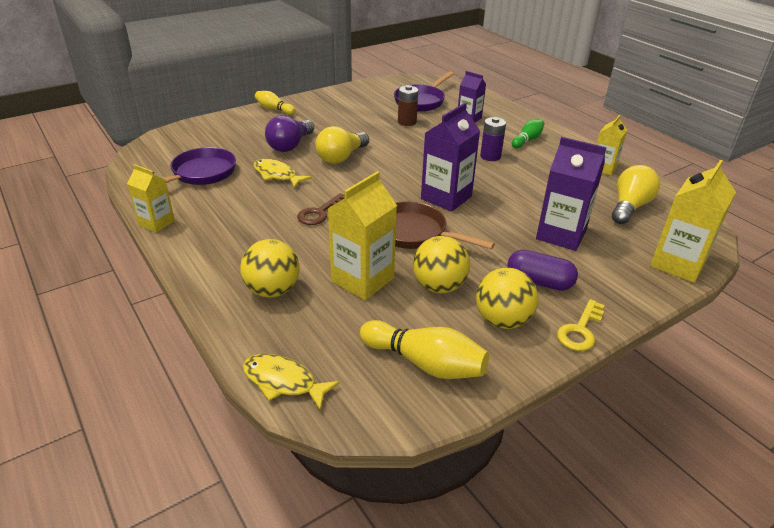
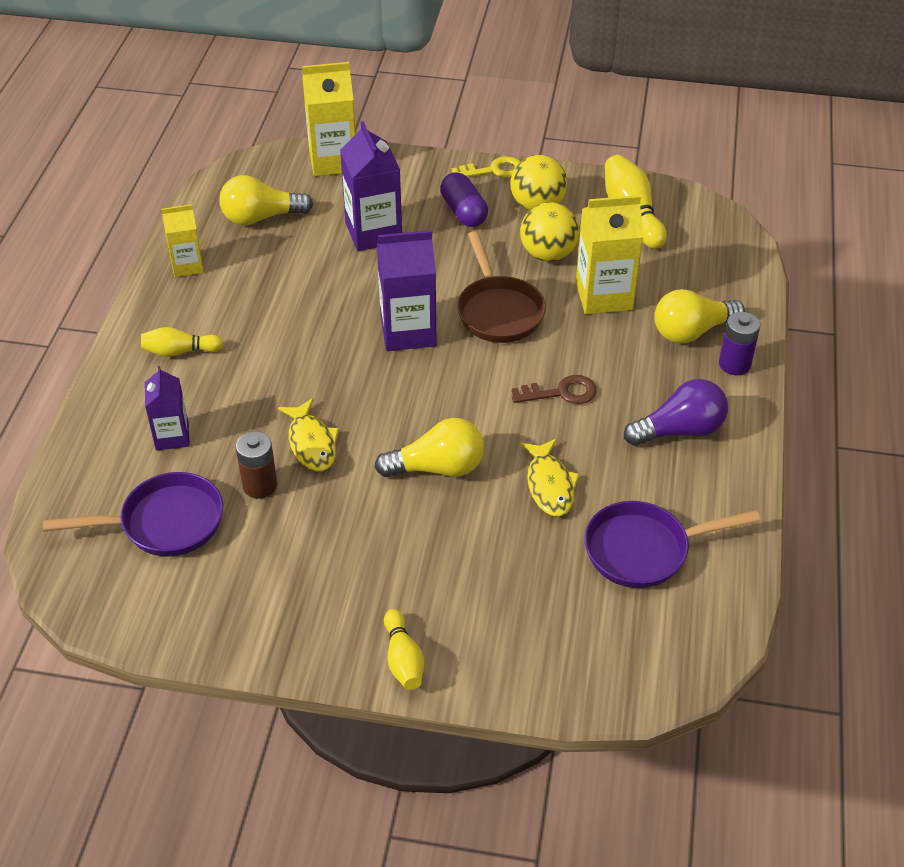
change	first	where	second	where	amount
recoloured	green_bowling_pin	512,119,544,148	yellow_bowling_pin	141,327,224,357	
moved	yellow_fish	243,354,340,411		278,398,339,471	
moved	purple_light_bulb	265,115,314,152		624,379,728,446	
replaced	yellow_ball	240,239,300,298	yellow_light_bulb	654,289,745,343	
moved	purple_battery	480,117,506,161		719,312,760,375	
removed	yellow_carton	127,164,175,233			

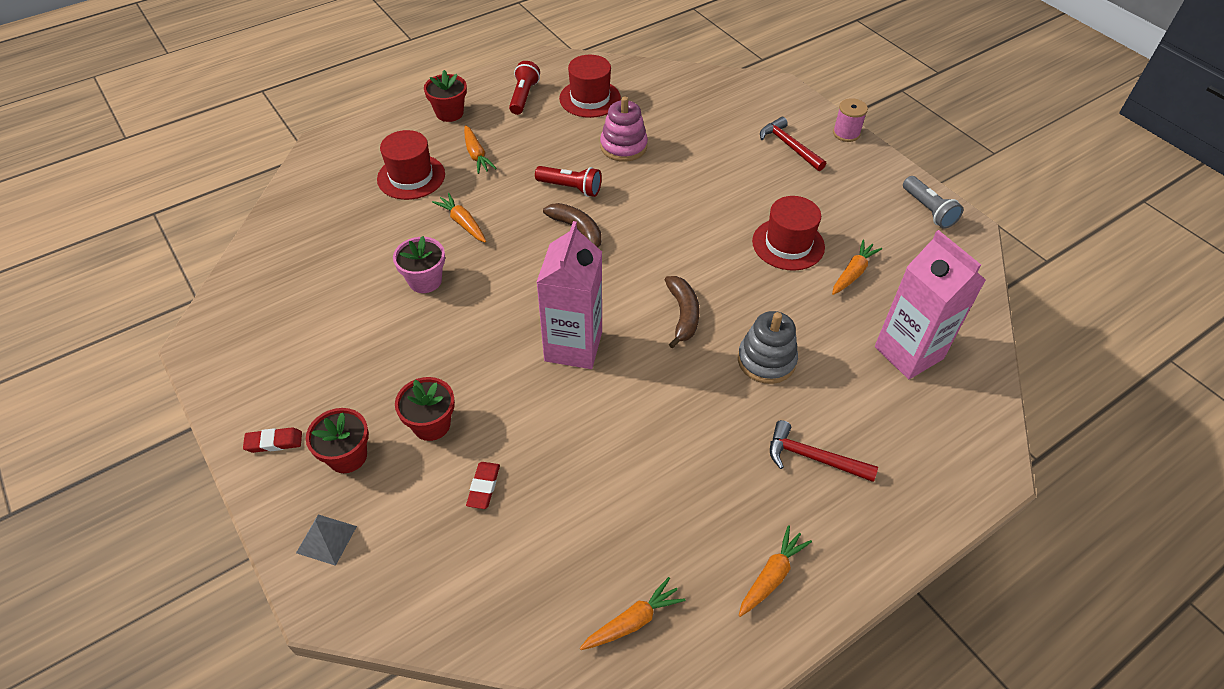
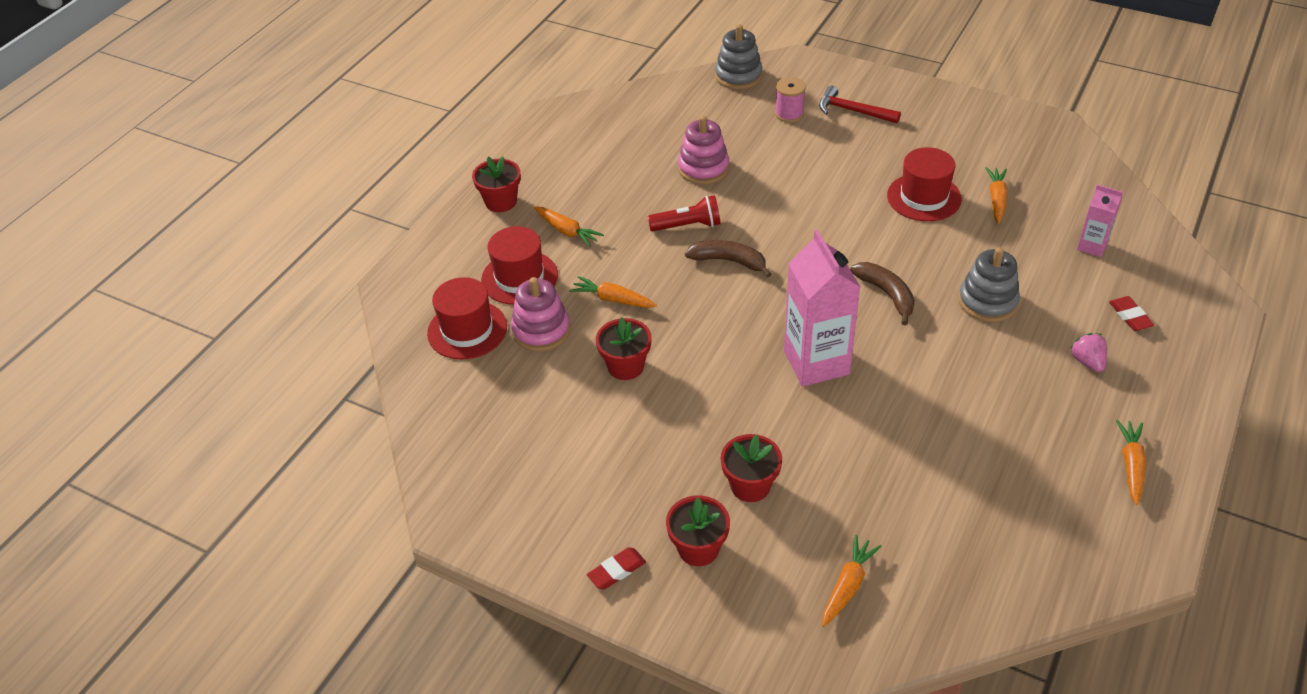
change	first	where	second	where	amount
moved	red_hat	559,55,621,118		427,277,507,359	
added			pink_stacking_toy	511,277,570,351	
recoloured	pink_flower_pot	393,236,445,293	red_flower_pot	596,317,652,380	
added			grey_stacking_toy	715,24,763,90	
moved	pink_spool	833,98,868,142		775,77,806,123	
moved	orange_carrot	580,577,686,650		822,535,882,627	
replaced	red_hammer	770,420,878,482	pink_strawberry	1070,333,1107,372	
resized	pink_carton	875,230,986,379		1077,185,1123,257	x0.52
moved	red_eraser	466,462,500,509		1109,296,1154,331	
removed	grey_pyramid	296,515,357,566			
removed	red_flashlight	509,61,540,115			
removed	grey_flashlight	903,176,963,229			

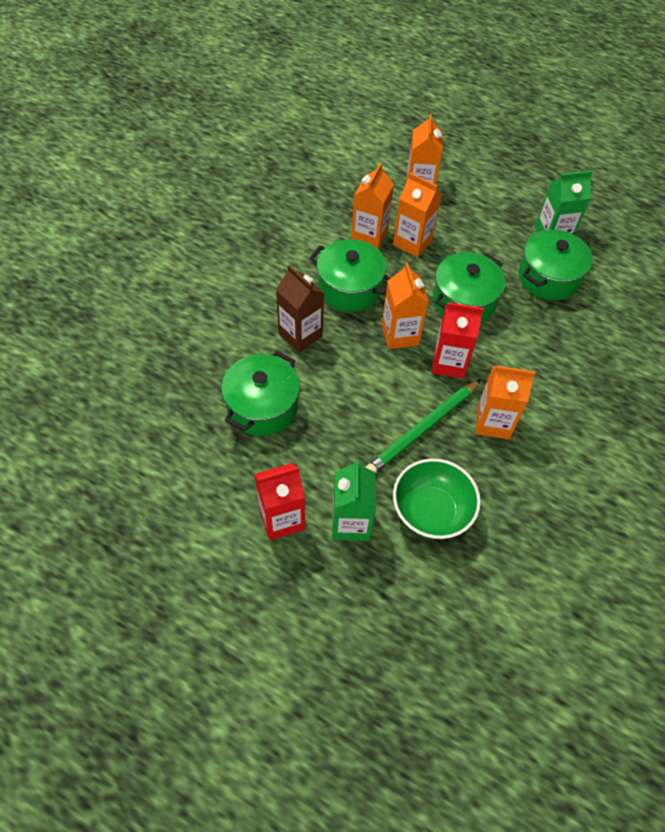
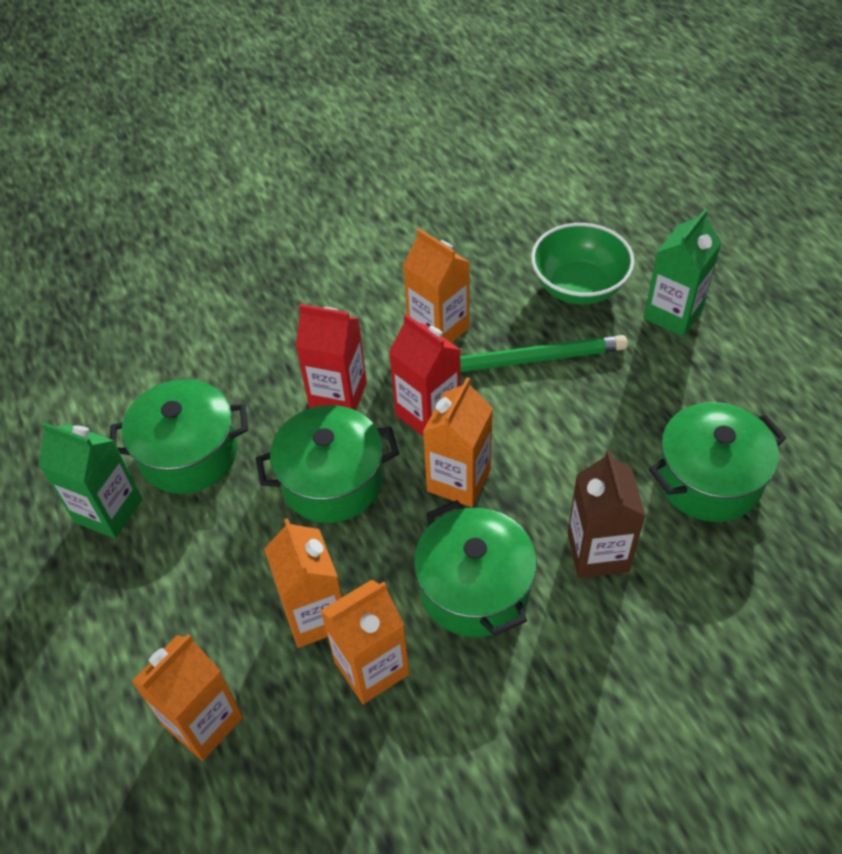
change	first	where	second	where	amount
moved	red_carton	254,463,305,540		296,304,367,410	

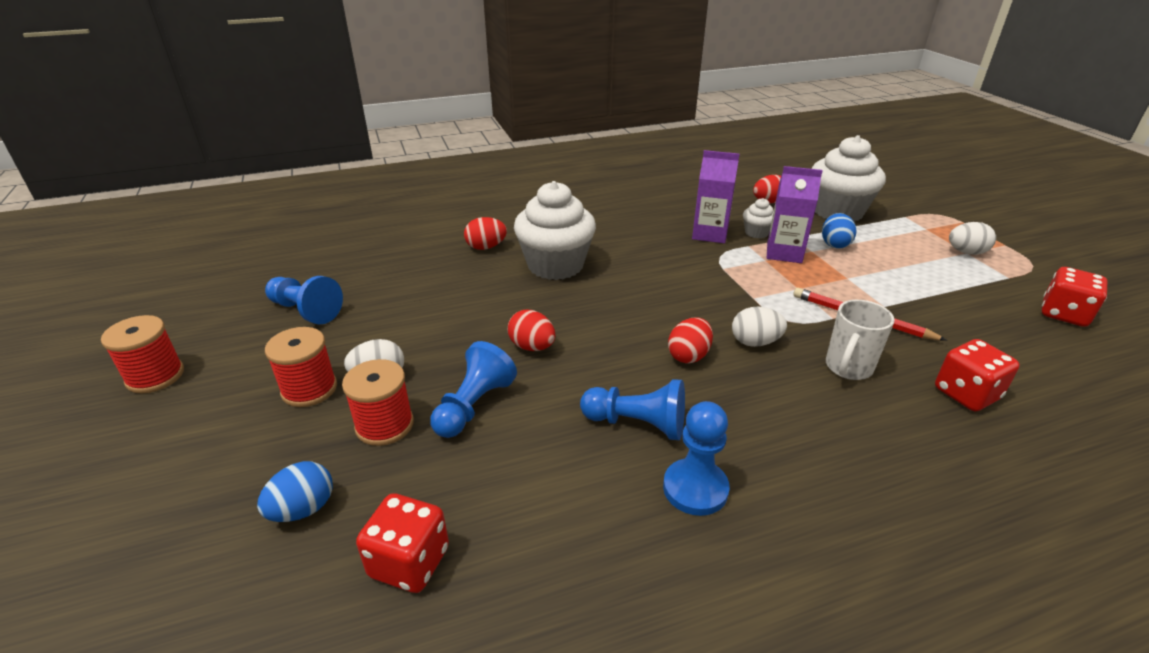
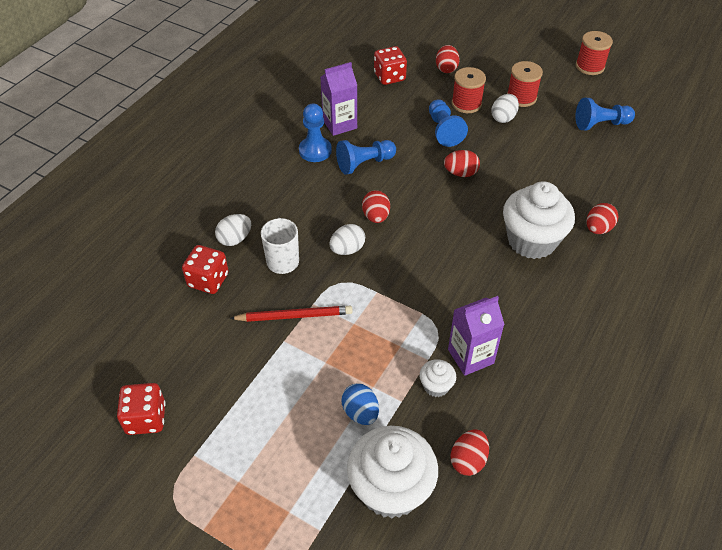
change	first	where	second	where	amount
moved	white_egg	949,222,996,255		215,214,251,246	
moved	purple_carton	767,166,823,263		321,62,357,136	
recoloured	blue_egg	257,461,333,522	red_egg	436,45,459,73	

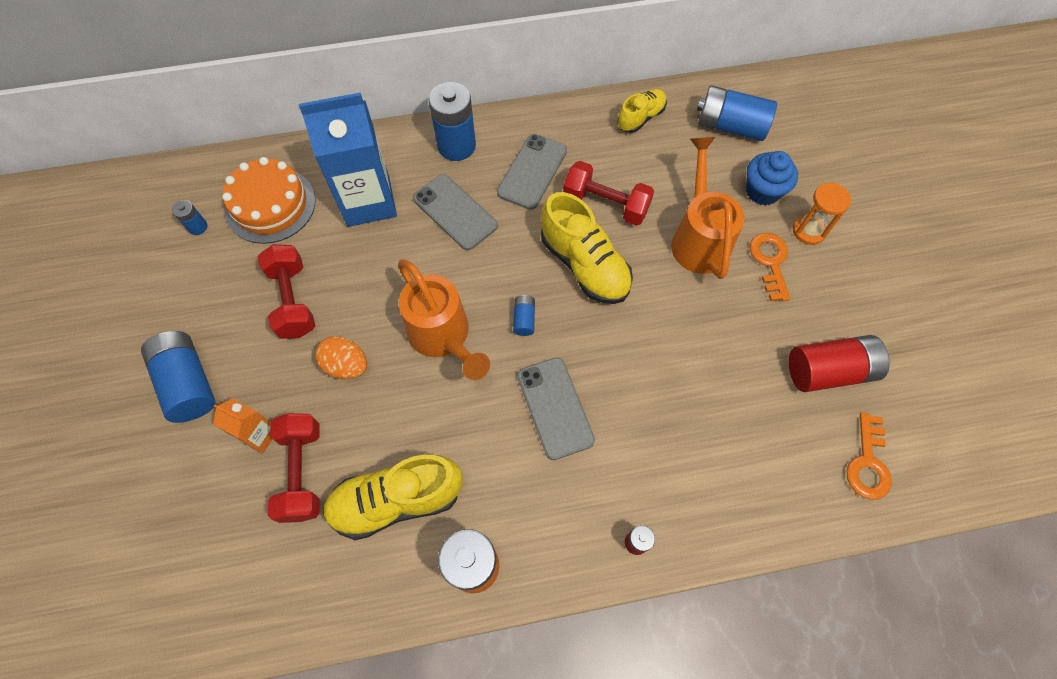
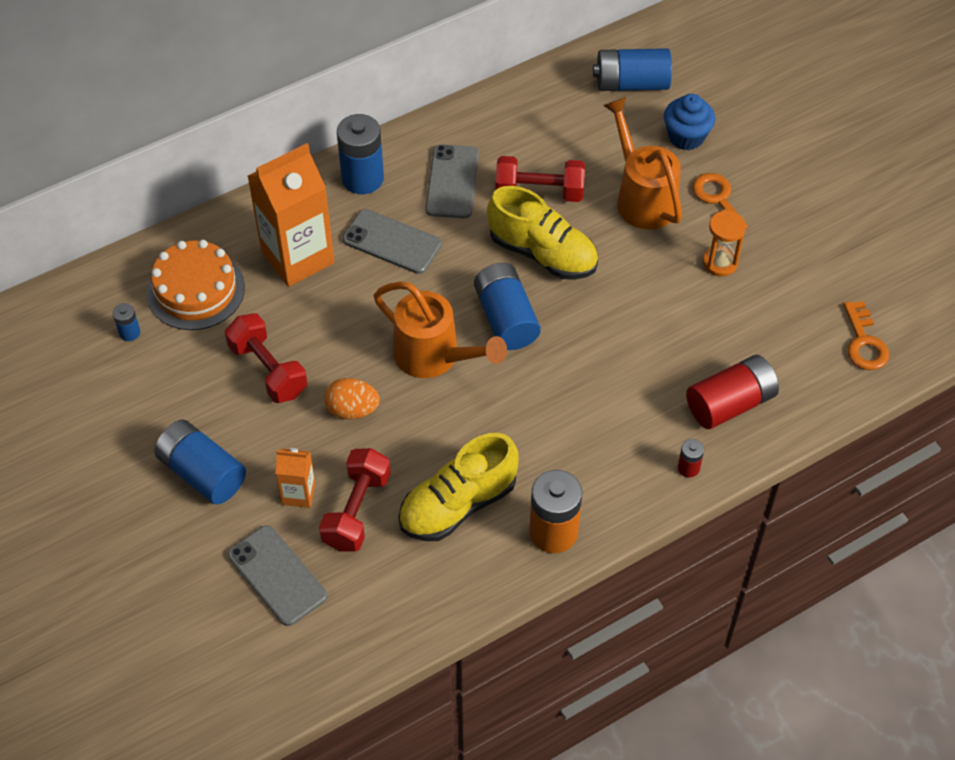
change	first	where	second	where	amount
moved	grey_phone	517,357,595,460		228,525,327,626	
recoloured	blue_carton	299,93,397,227	orange_carton	248,143,334,287	
turned	red_dumbbell	268,413,319,523		319,448,391,551	45 degrees clockwise
resized	blue_battery	513,295,535,336		474,263,541,350	x2.12
moved	red_battery	789,335,890,392		686,355,779,429	
moved	orange_hourglass	793,183,851,245		703,210,746,276	
removed	yellow_shoe	617,89,667,133			

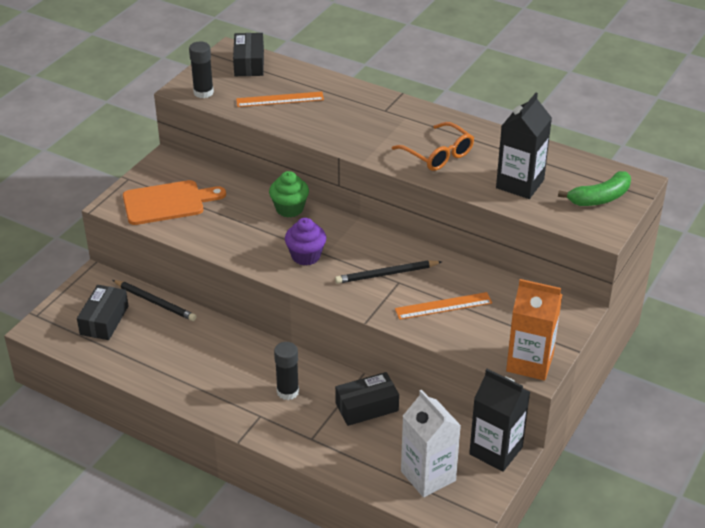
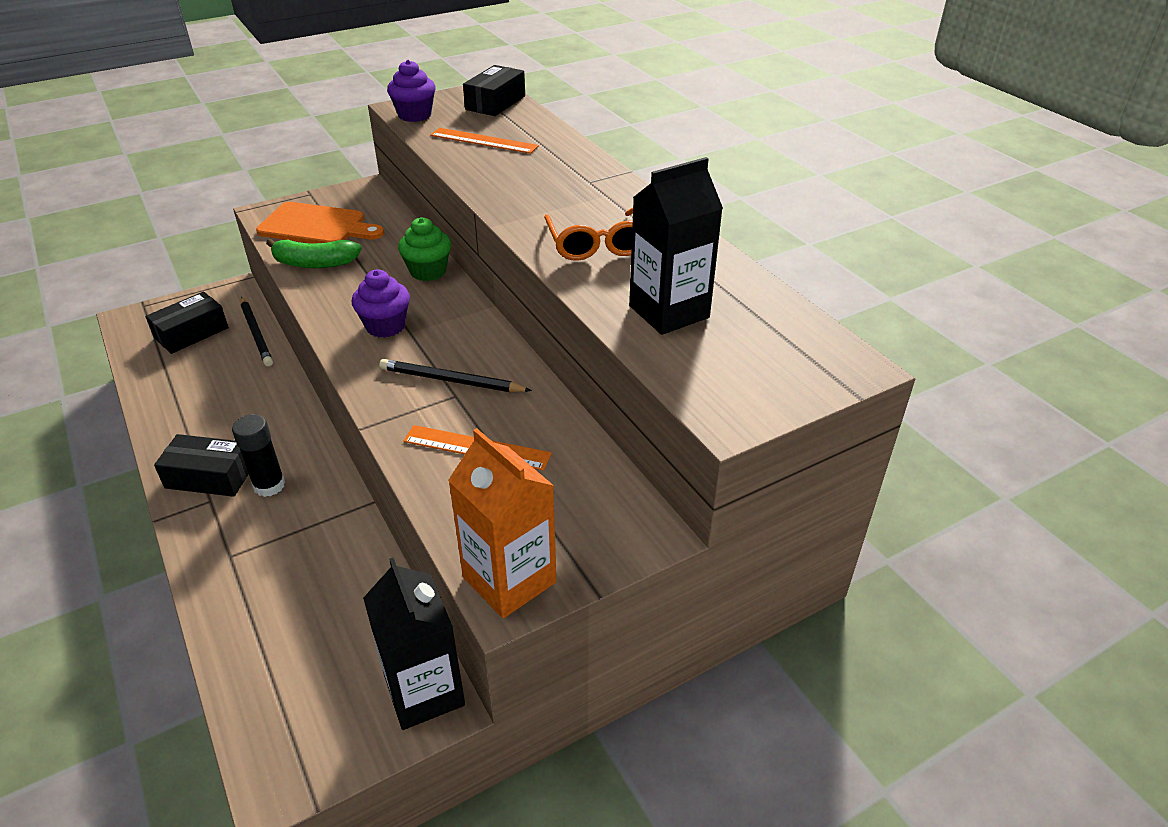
change	first	where	second	where	amount
moved	black_box	335,372,399,426		154,434,249,497	
moved	green_banana	558,171,631,206		266,239,362,268	
replaced	black_glue_stick	189,41,214,98	purple_cupcake	387,60,436,122	
removed	white_carton	401,389,461,497			

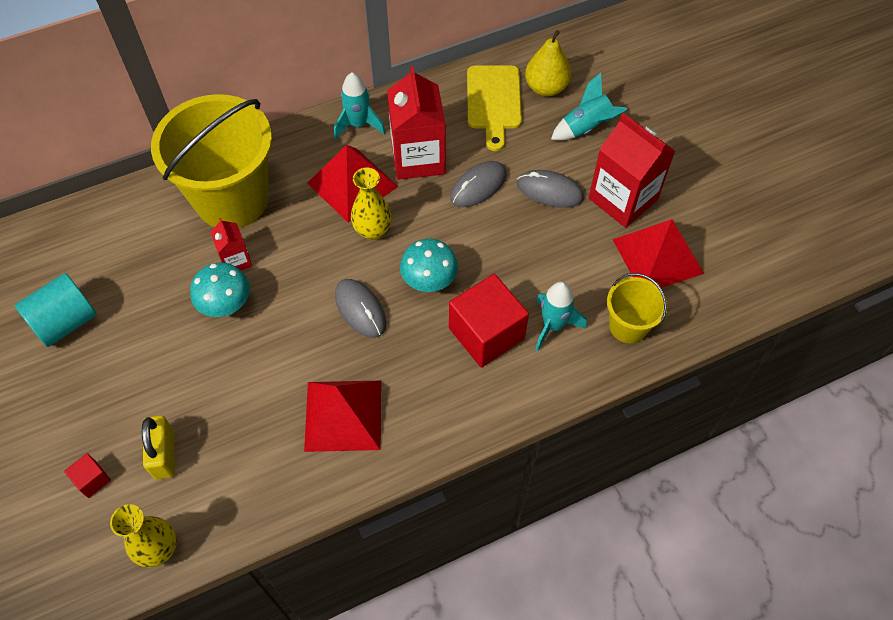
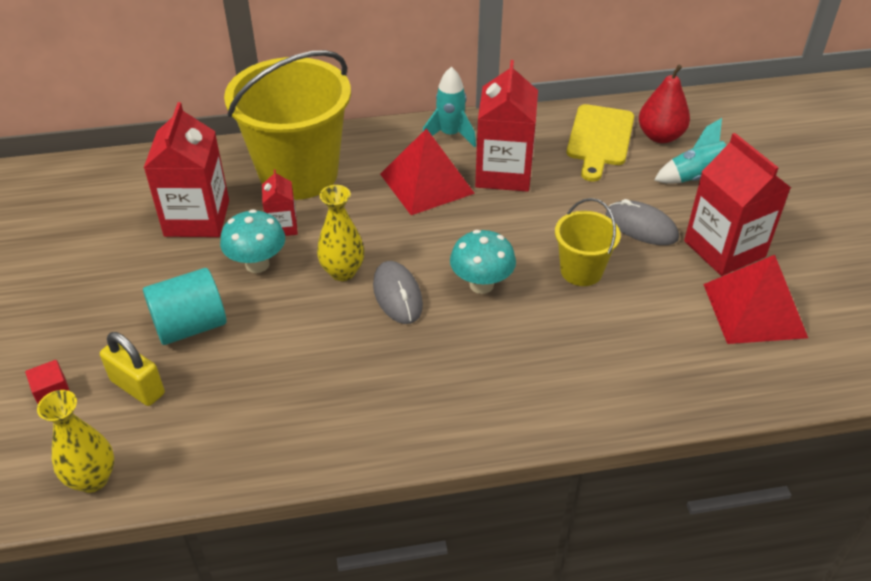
change	first	where	second	where	amount
turned	yellow_padlock	142,416,175,479		100,332,165,406	60 degrees counterclockwise
moved	turquoise_cylinder	15,273,97,347		143,268,226,345	
added			red_carton	144,102,229,237	
moved	yellow_vase	351,168,392,240		317,185,364,281	
moved	yellow_bucket	607,273,667,343		555,198,621,286	
recoloured	yellow_pear	525,30,571,96	red_pear	639,64,690,143	
removed	red_pyramid	304,380,381,452			
removed	red_cube	449,274,529,367			
removed	grey_mouse	450,161,507,207			
removed	turquoise_rocket	535,281,586,351			

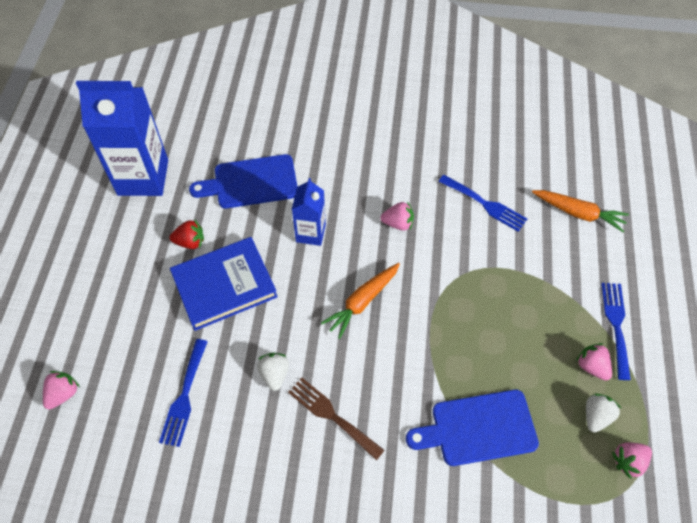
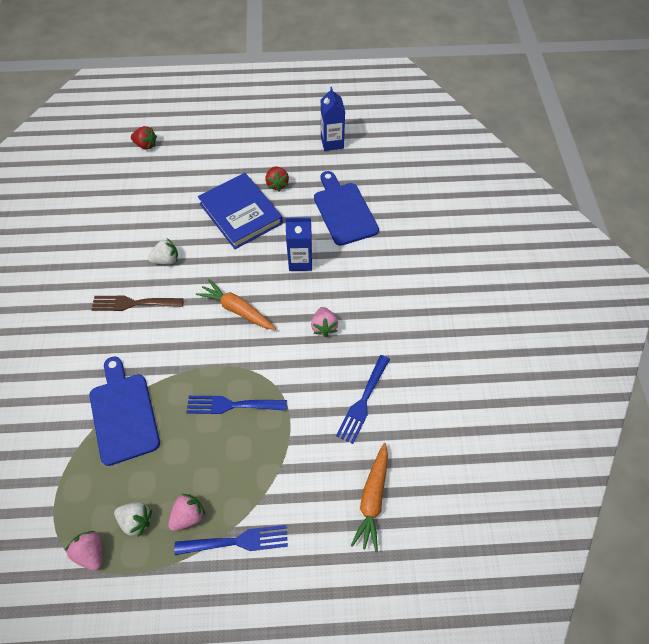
change	first	where	second	where	amount
turned	brown_fork	288,377,385,460		91,296,184,311	120 degrees counterclockwise
recoloured	pink_strawberry	43,371,80,409	red_strawberry	131,126,157,150	
moved	blue_fork	159,339,208,447		186,396,287,414	
resized	blue_carton	76,81,168,196		321,87,345,151	x0.54

